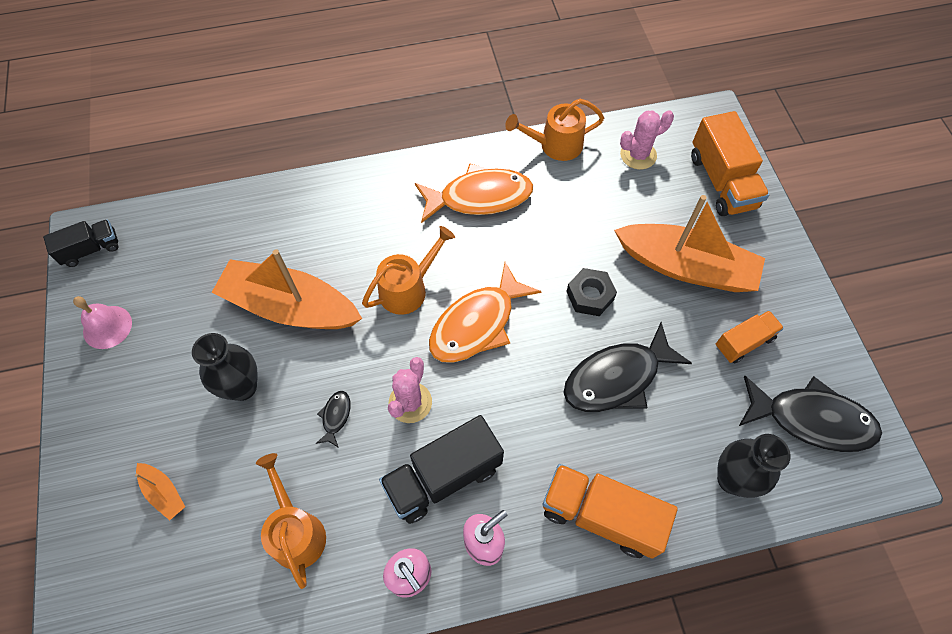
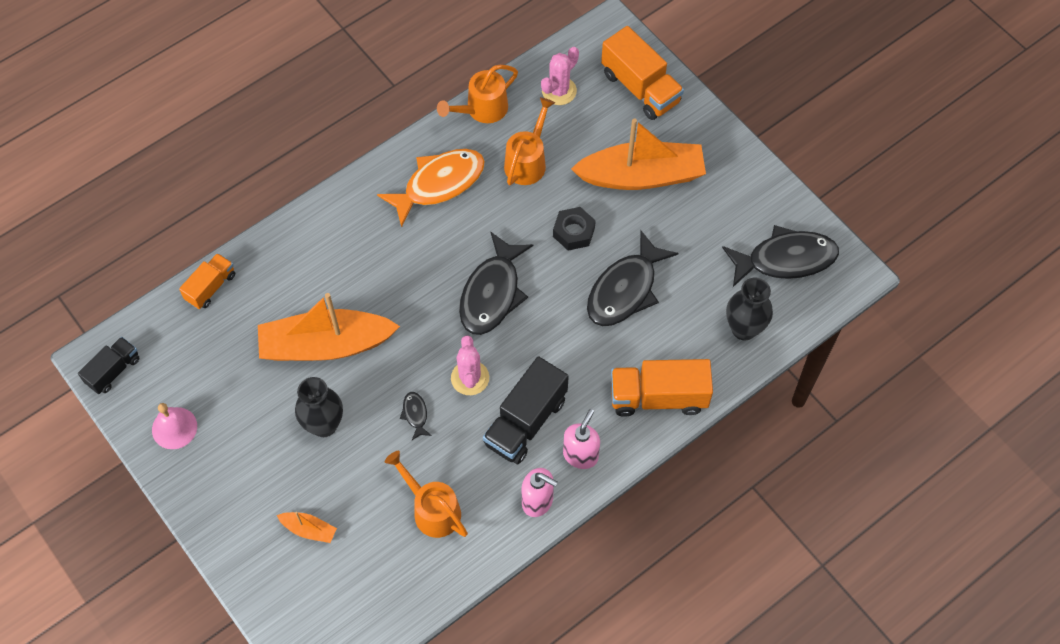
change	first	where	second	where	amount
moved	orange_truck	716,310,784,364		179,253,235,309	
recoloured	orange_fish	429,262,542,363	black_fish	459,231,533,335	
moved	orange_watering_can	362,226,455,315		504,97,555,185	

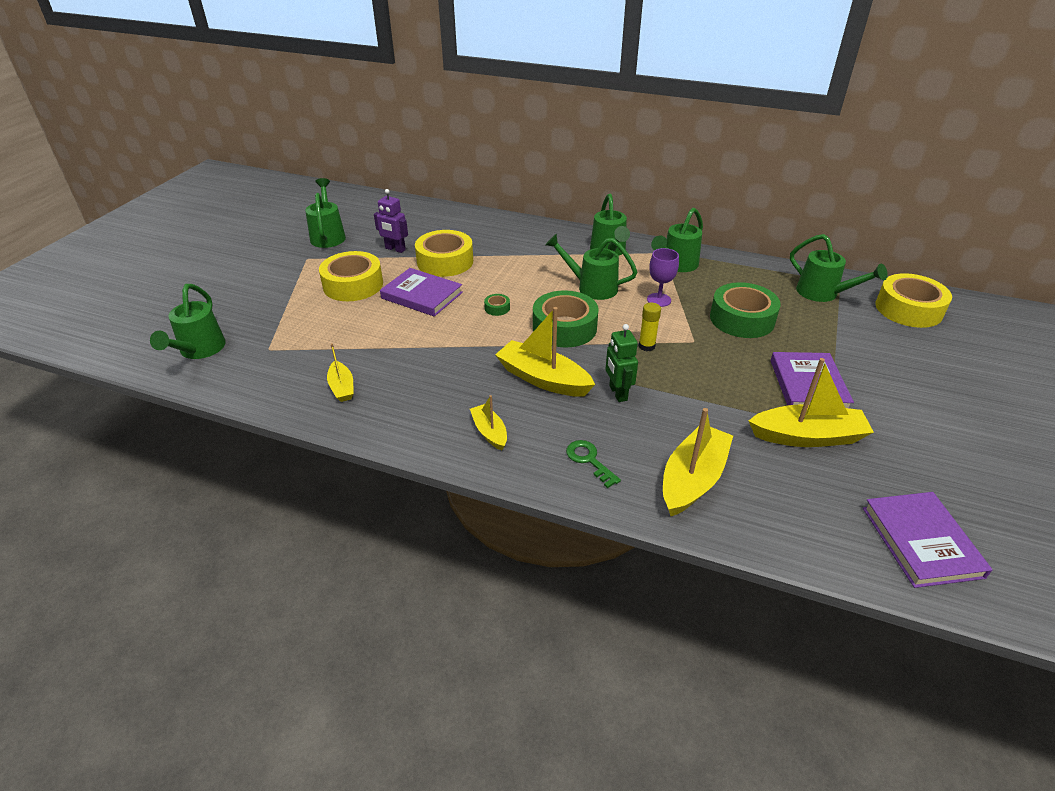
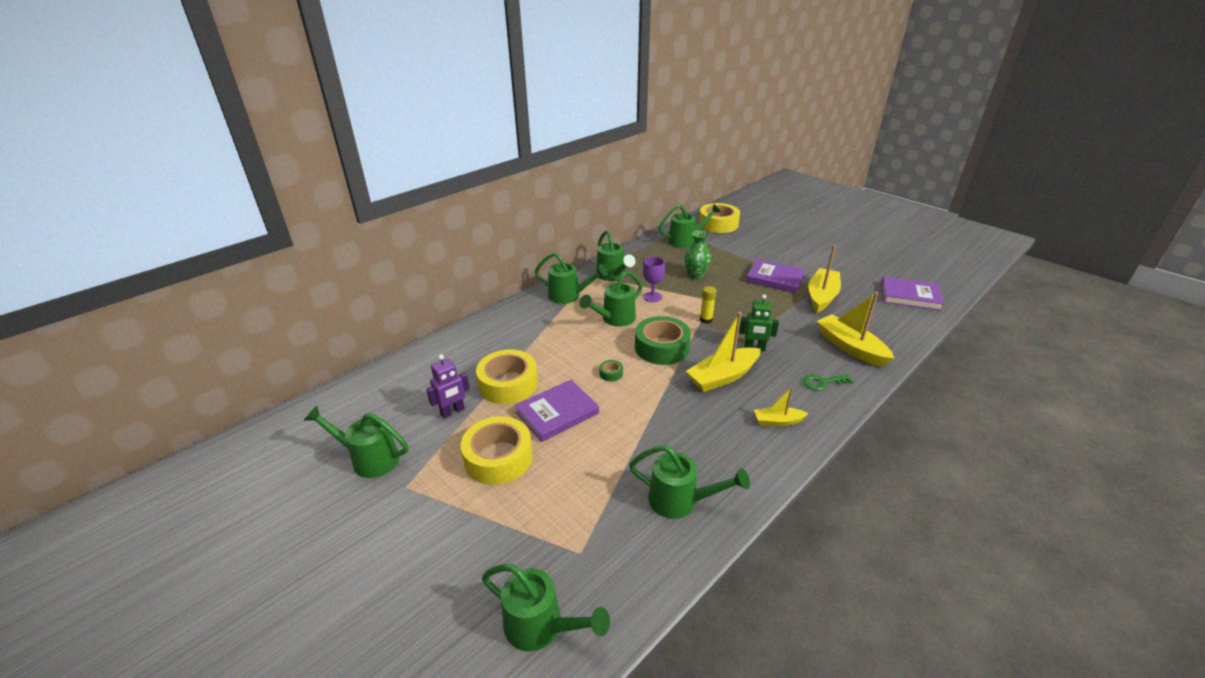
change	first	where	second	where	amount
replaced	yellow_boat	327,343,354,402	green_watering_can	629,445,750,519	
replaced	green_tape	710,282,781,338	green_vase	685,230,711,279	

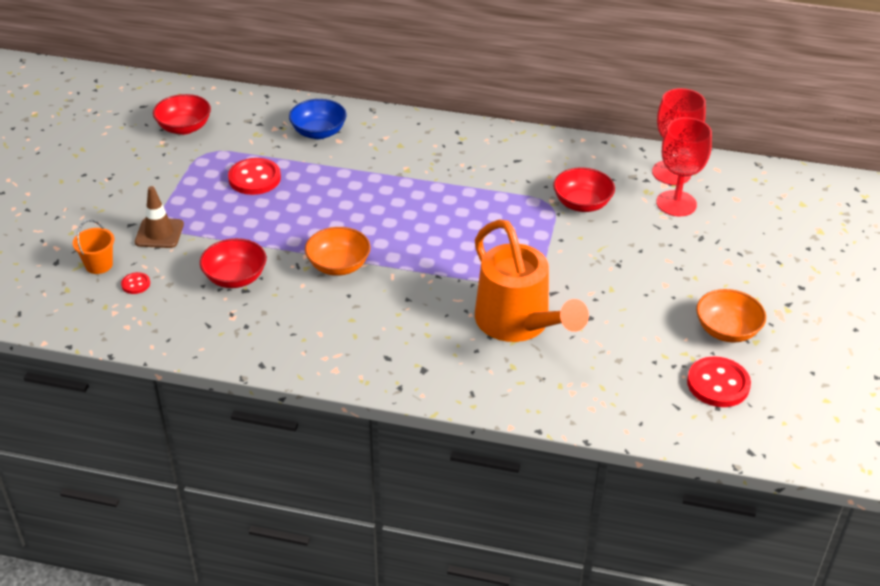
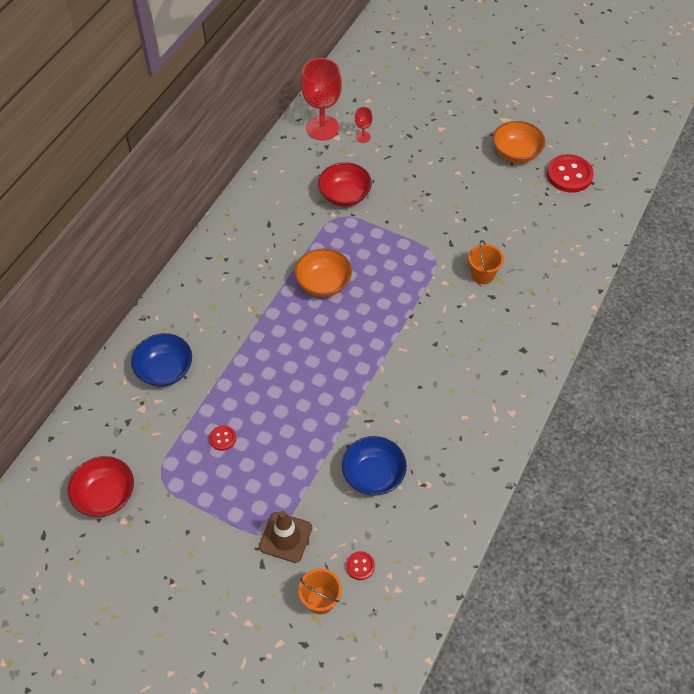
change	first	where	second	where	amount
resized	red_button	228,158,281,195		209,425,236,451	x0.49
moved	orange_bowl	305,227,371,276		295,248,352,297	
recoloured	red_bowl	200,238,266,288	blue_bowl	342,436,407,496	
resized	red_goblet	656,118,712,216		355,107,373,143	x0.45
replaced	orange_watering_can	475,219,589,342	orange_bucket	468,240,504,284	

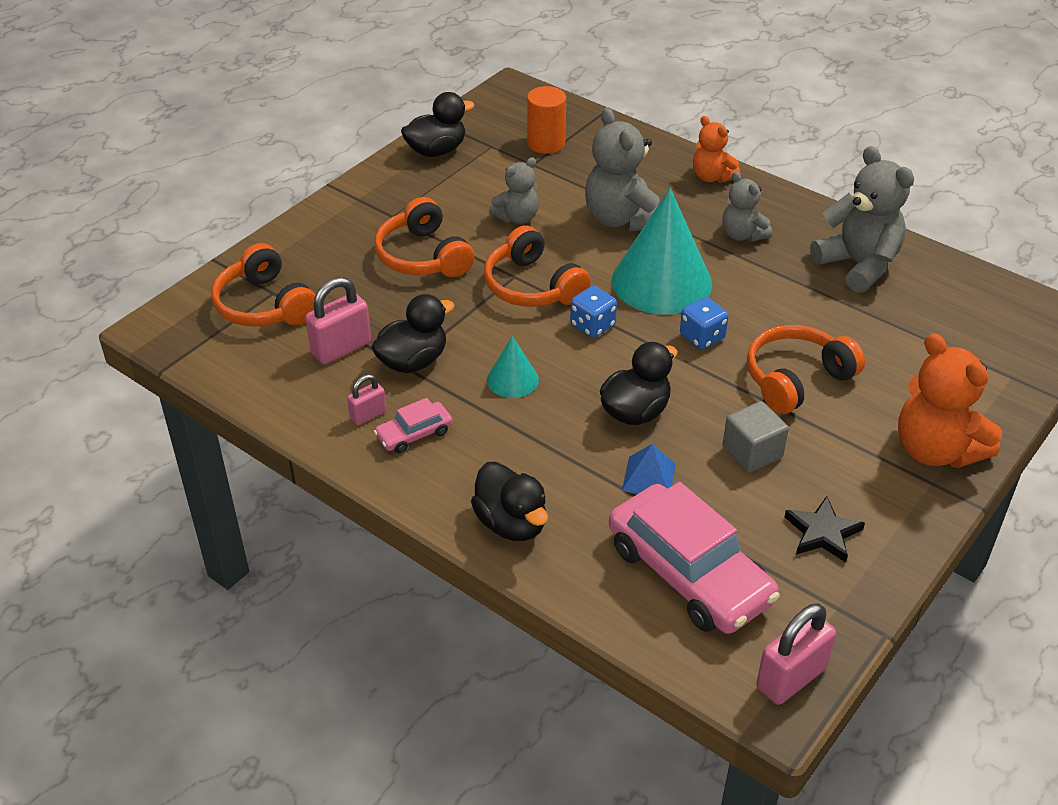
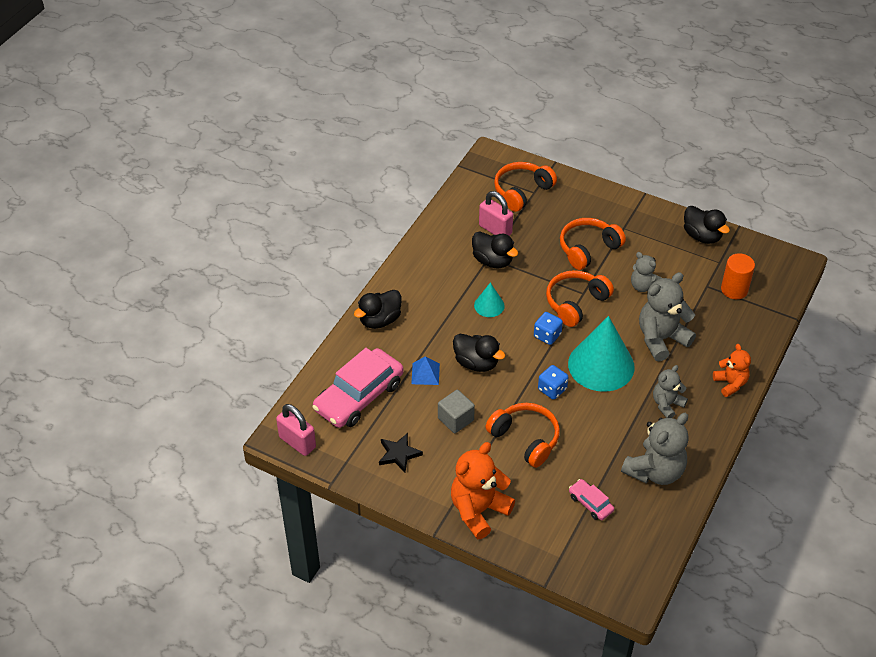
change	first	where	second	where	amount
moved	pink_car	374,398,453,453		569,479,614,520	
turned	orange_teddy_bear	693,116,741,183		713,344,751,397	120 degrees clockwise
removed	pink_padlock	347,374,386,425			

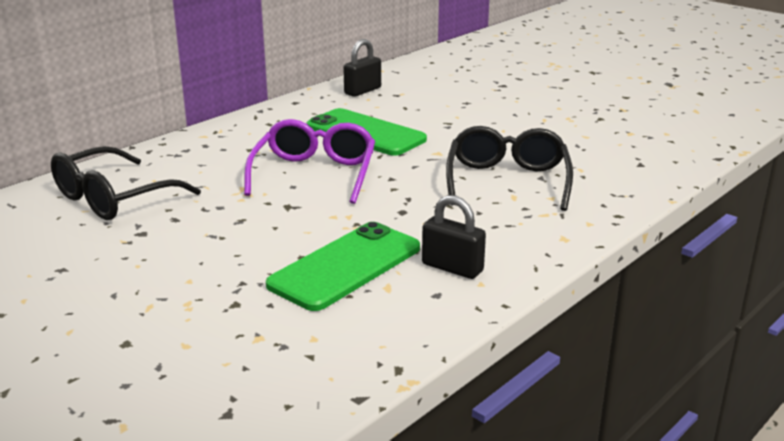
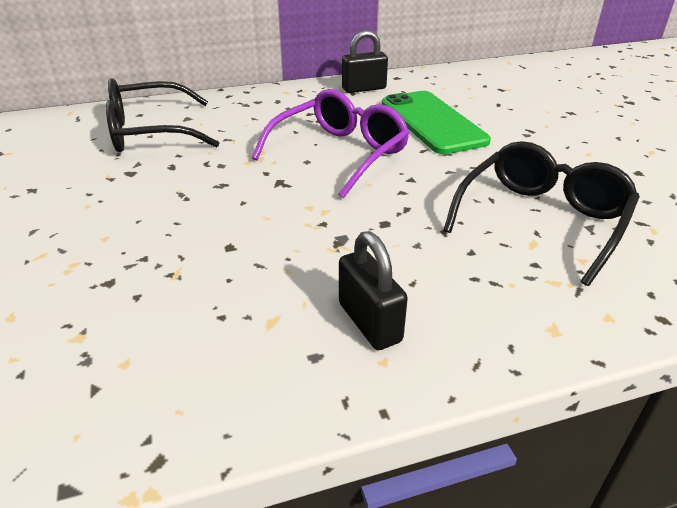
change	first	where	second	where	amount
moved	black_padlock	343,39,381,97		342,30,388,93	
removed	green_phone	266,222,420,311			

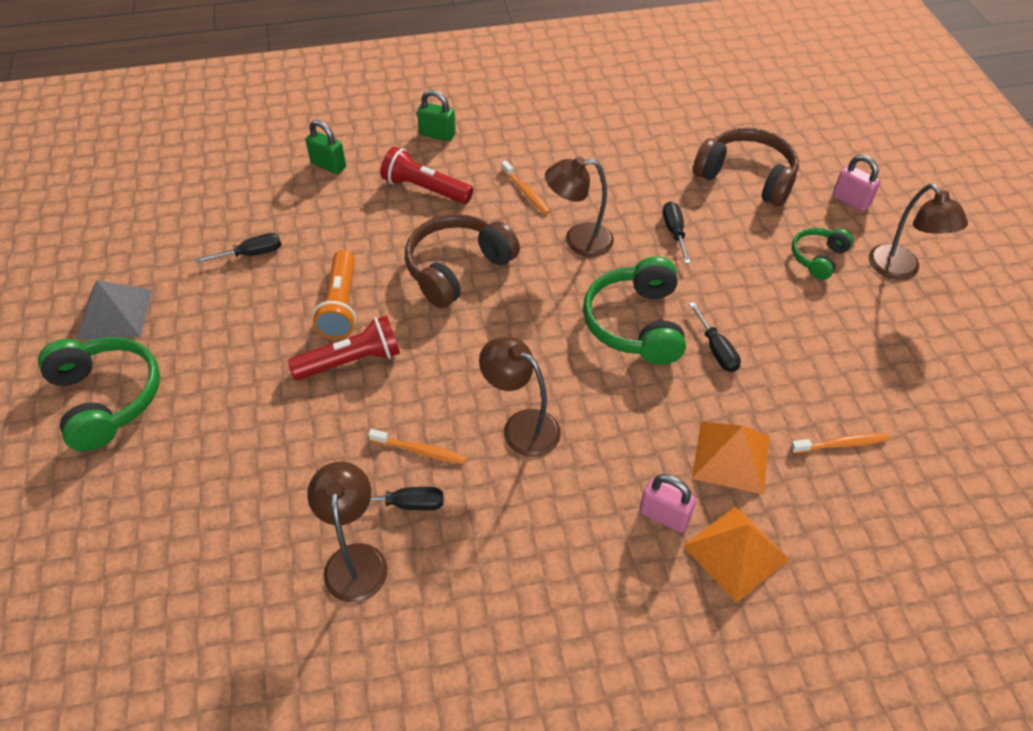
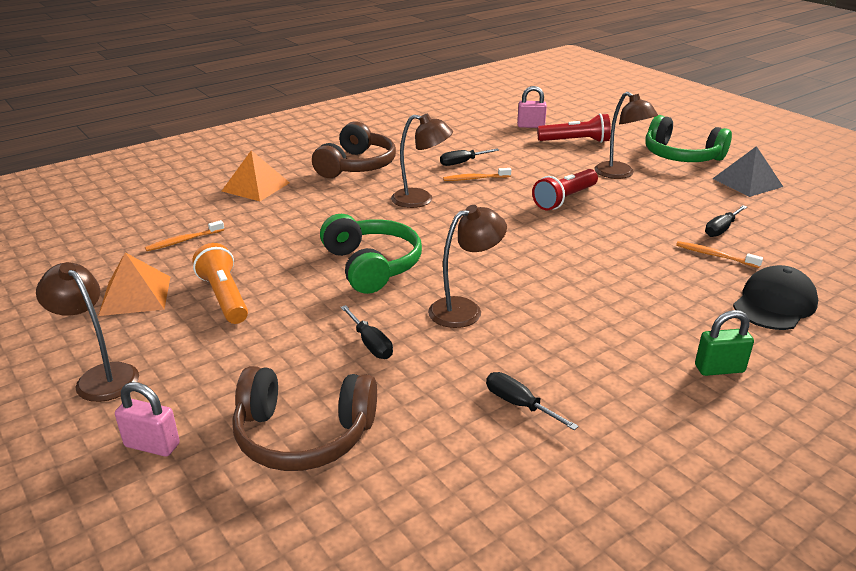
change	first	where	second	where	amount
moved	orange_pyramid	692,422,770,495		98,252,170,316	
moved	orange_flashlight	313,250,356,339		192,243,248,324	
moved	brown_headphones	405,214,520,308		312,121,396,178	
moved	black_screwdriver	689,302,741,372		486,372,579,430	
moved	pink_padlock	639,474,696,533		517,86,547,128	
moved	red_flashlight	381,146,473,204		537,113,611,143	
moved	brown_lamp	307,462,388,602		594,92,658,179	
moved	orange_toothbrush	501,160,550,214		676,241,763,268	
replaced	green_padlock	306,120,346,174	black_cap	733,265,818,330	
removed	green_headphones	792,227,853,280			

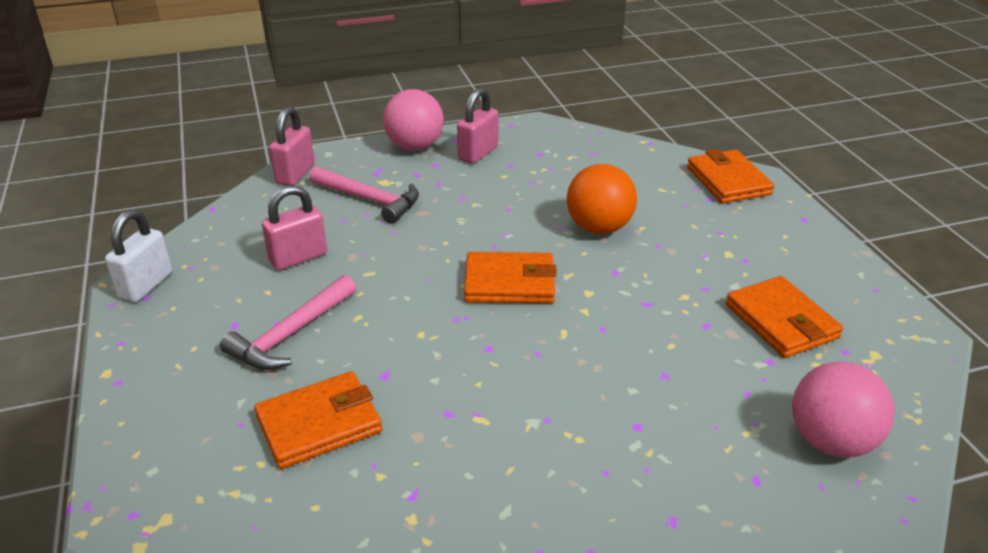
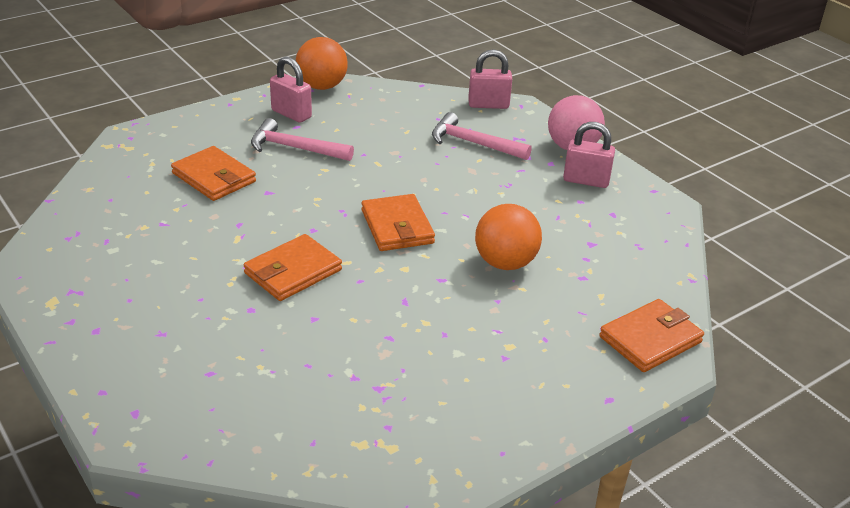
change	first	where	second	where	amount
moved	orange_wallet	726,276,843,358		244,234,342,301	
moved	pink_padlock	262,185,327,270		270,56,312,123	
replaced	white_padlock	105,210,172,302	orange_ball	296,37,348,90	
turned	pink_hammer	309,166,419,224		432,112,532,160	105 degrees clockwise
removed	pink_ball	792,361,895,458			

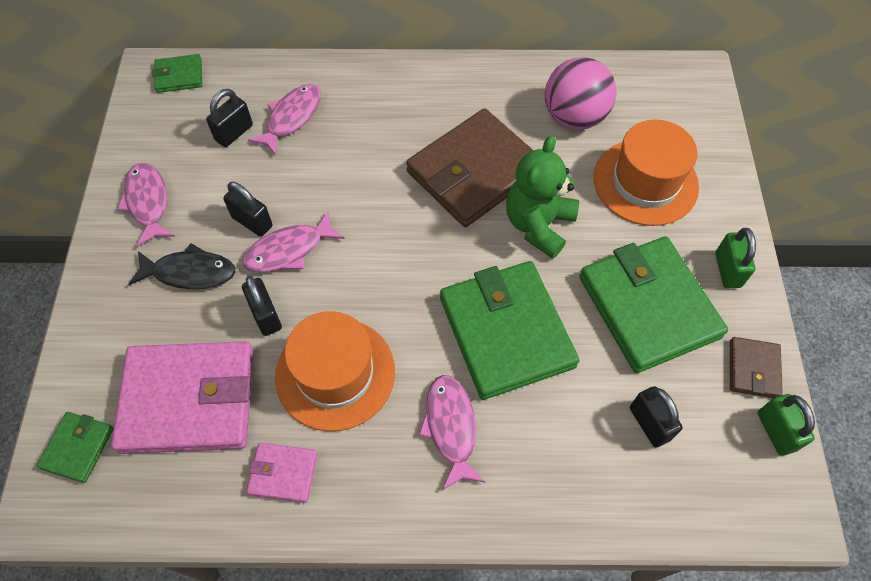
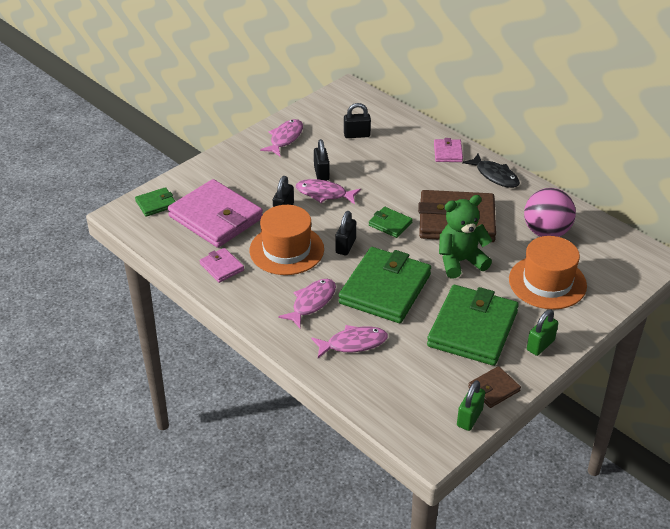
change	first	where	second	where	amount
moved	pink_fish	248,84,321,156		311,325,388,358	
moved	black_padlock	630,386,682,447		335,211,356,255	
moved	green_wallet	152,54,202,93		369,207,413,238	
added			pink_wallet	434,138,463,162	
moved	black_fish	129,243,236,289		462,153,520,188	

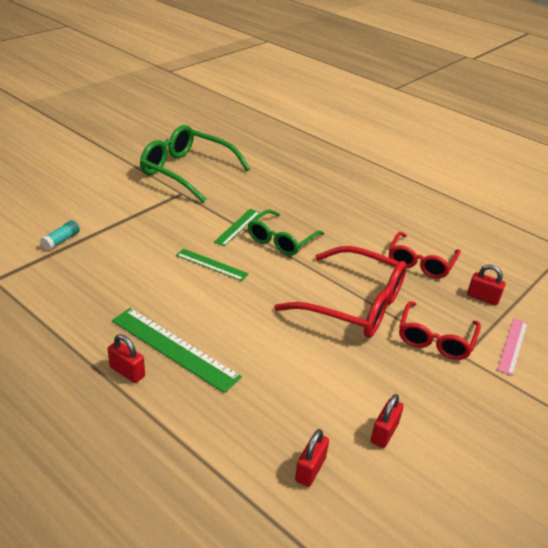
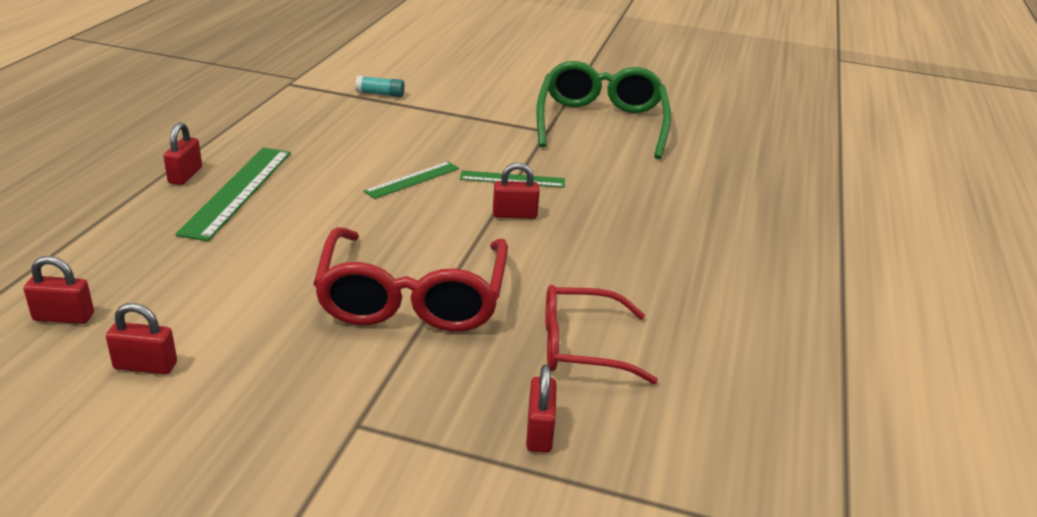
change	first	where	second	where	amount
turned	green_ruler	176,249,249,281		364,162,459,199	45 degrees clockwise
replaced	green_glasses	248,210,324,256	red_padlock	493,163,540,219	
removed	red_glasses	399,301,481,360			
removed	pink_ruler	497,318,528,376			

